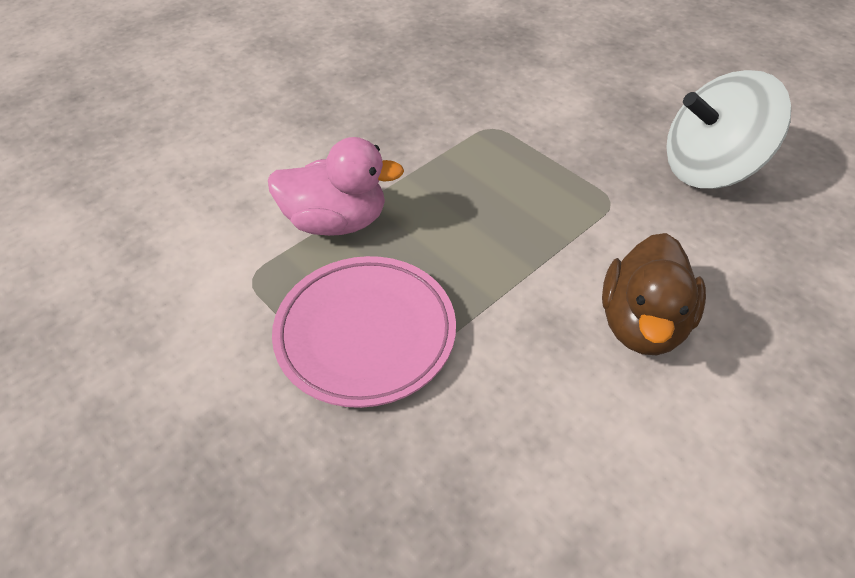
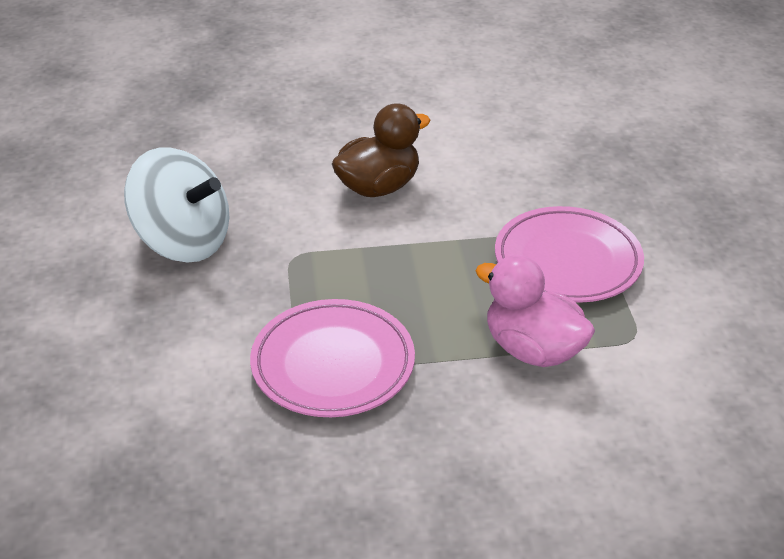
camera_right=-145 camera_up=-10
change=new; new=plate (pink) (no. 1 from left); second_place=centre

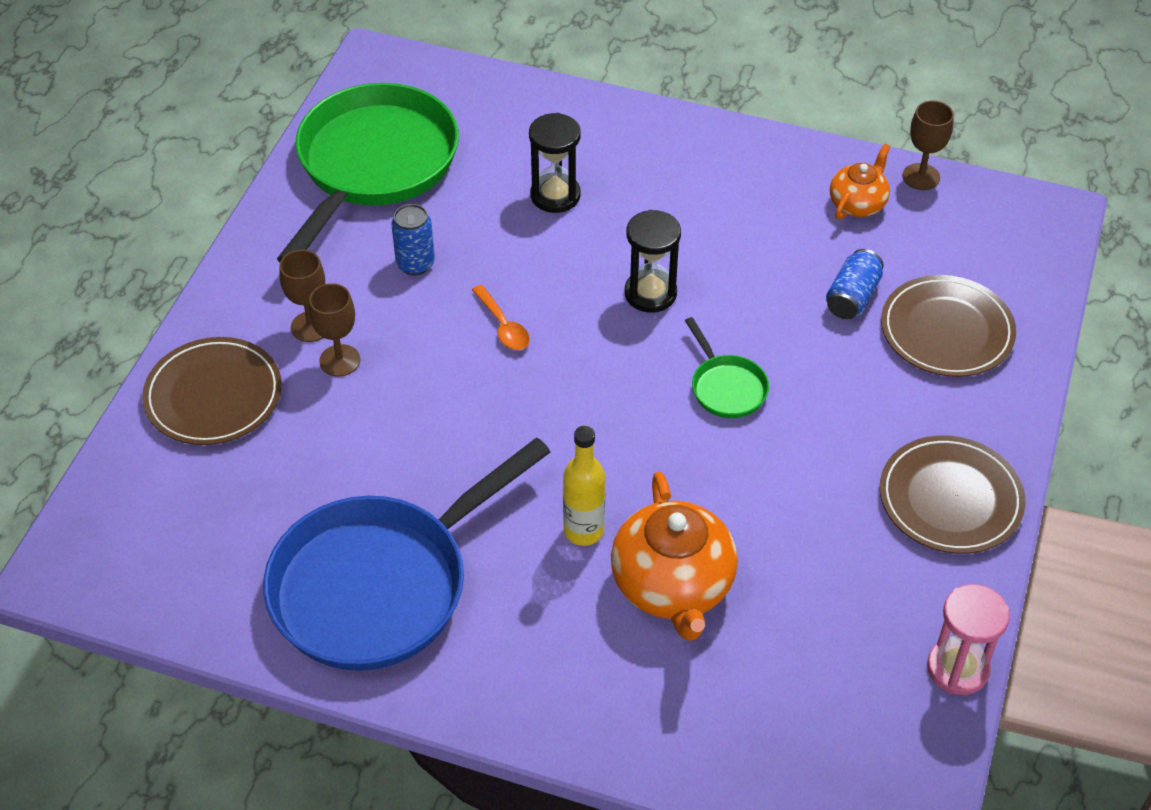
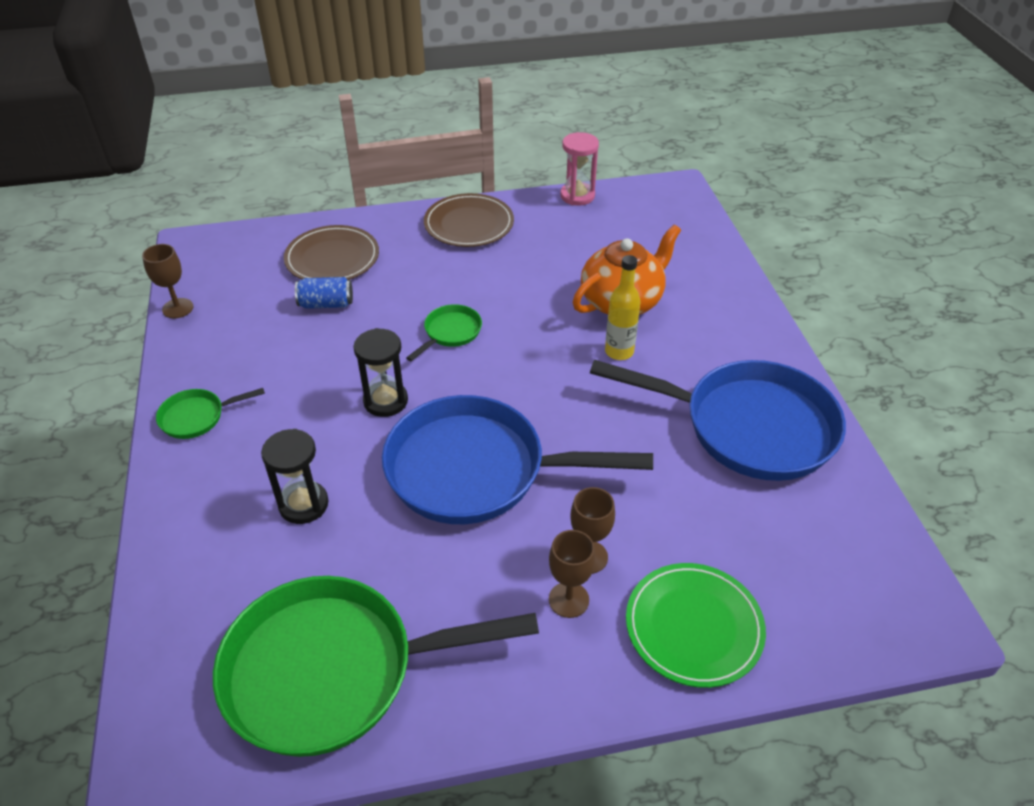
camera_right=-120 camera_up=-5
change=new; new=skillet (green) (no. 1 from left); second_place=middle left
change=swapped; old=teaspoon (orange); new=skillet (royal blue) (no. 1 from left); first_place=centre; second_place=centre
change=repainted; old=plate (russet) (no. 1 from left); new=plate (green); first_place=middle left; second_place=bottom right
change=gone; old=soda can (royal blue) (no. 1 from left); first_place=top centre
change=gone; old=china teapot (orange) (no. 2 from left); first_place=top right

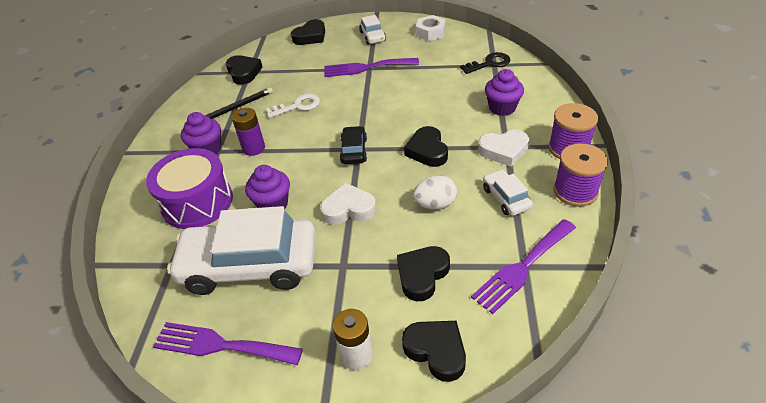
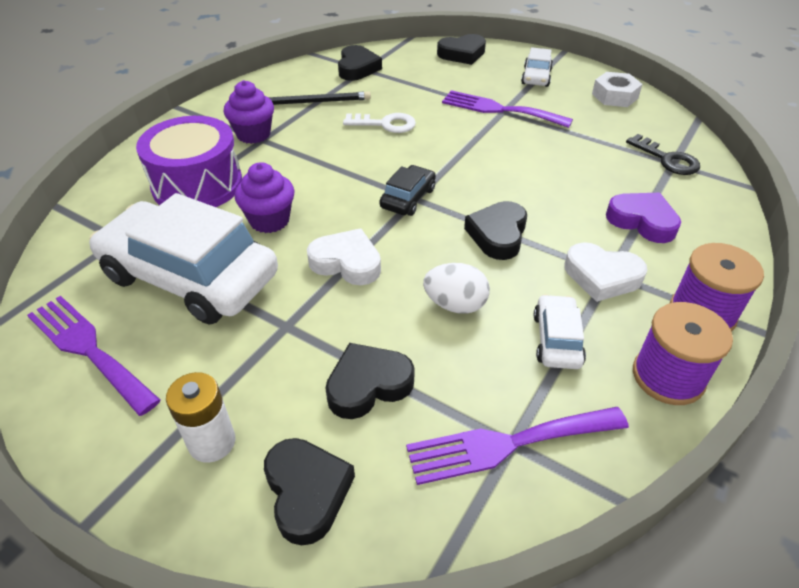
camera_right=25 camera_up=0
change=swapped; old=fairy cake (purple) (no. 3 from left); new=heart shape (purple); first_place=top centre; second_place=middle right
change=rotated; old=key (black); first_place=top centre; second_place=top right; degrees=45
change=gone; old=battery (purple); first_place=top left

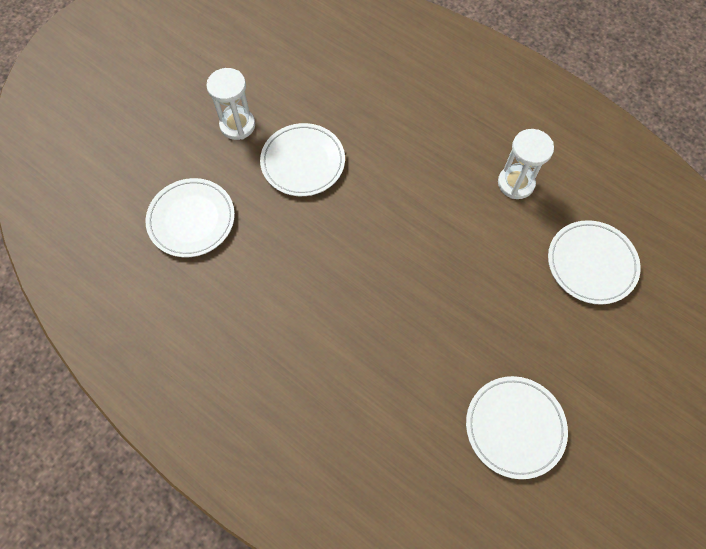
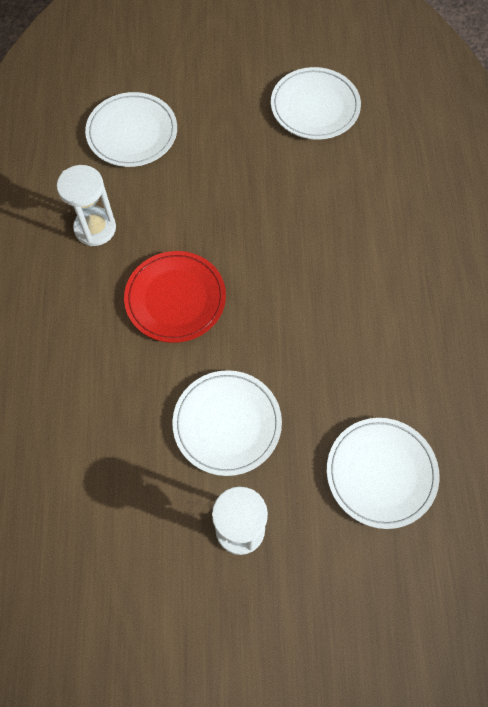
camera_right=-130 camera_up=0
change=new; new=plate (crimson); second_place=centre

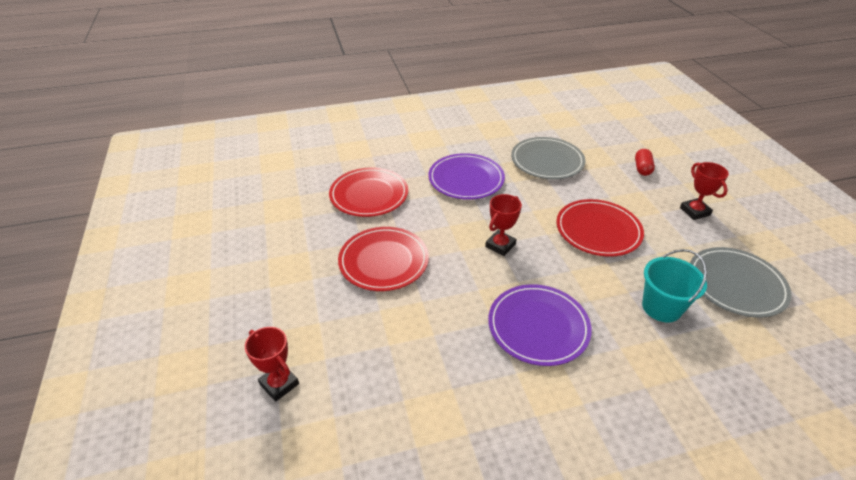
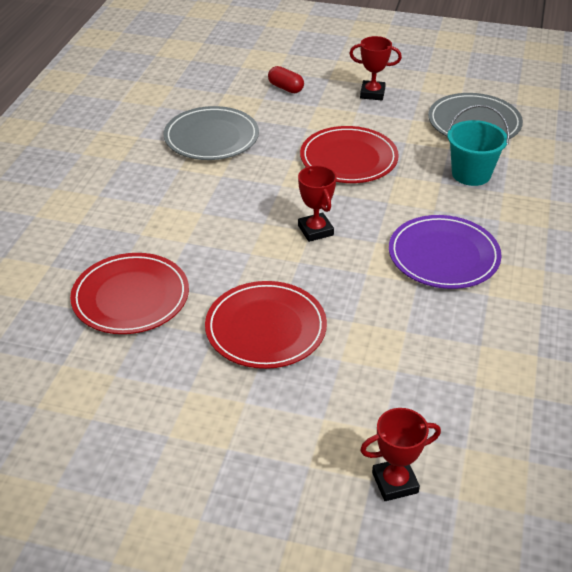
camera_right=-60 camera_up=0
change=gone; old=plate (purple) (no. 1 from left); first_place=centre

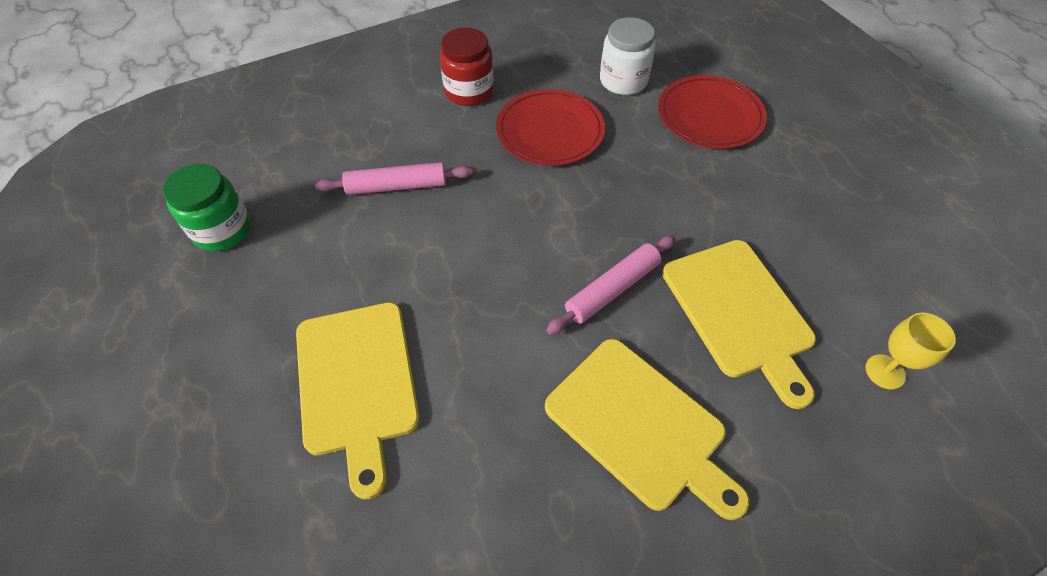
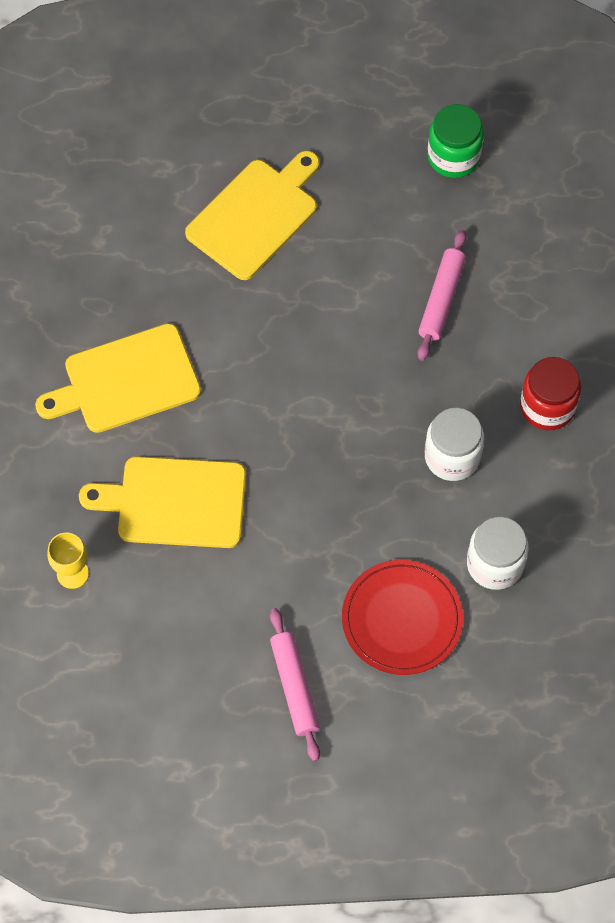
camera_right=115 camera_up=10
change=rotated; old=chopping board (golden) (no. 1 from left in the first image); first_place=bottom centre; second_place=top centre; degrees=120
change=shifted; old=pastry roller (pink) (no. 2 from left in the first image); new=pastry roller (pink) (no. 1 from left); first_place=centre; second_place=bottom centre
change=swapped; old=plate (crimson) (no. 1 from left); new=preserve jar (pure white) (no. 1 from left); first_place=top centre; second_place=middle right

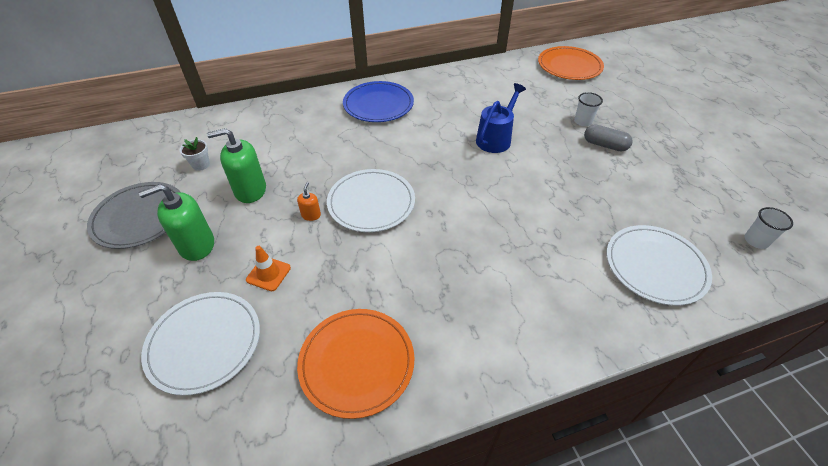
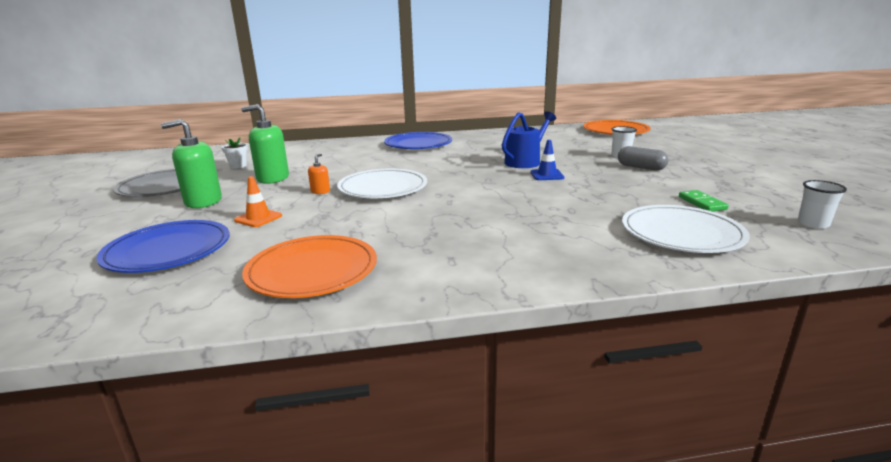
camera_right=10 camera_up=-25
change=repainted; old=plate (pure white) (no. 1 from left); new=plate (royal blue) (no. 1 from left); first_place=bottom left; second_place=middle left
change=new; new=traffic cone (royal blue); second_place=centre
change=new; new=domino tile (green); second_place=middle right

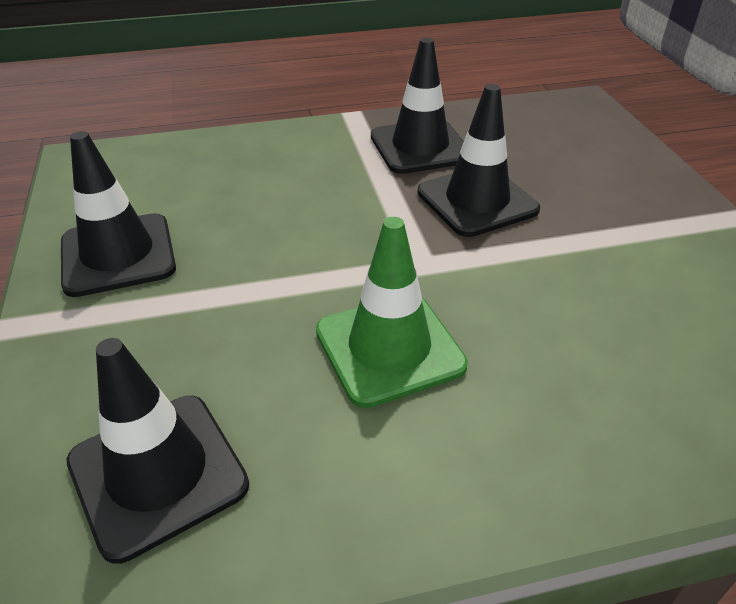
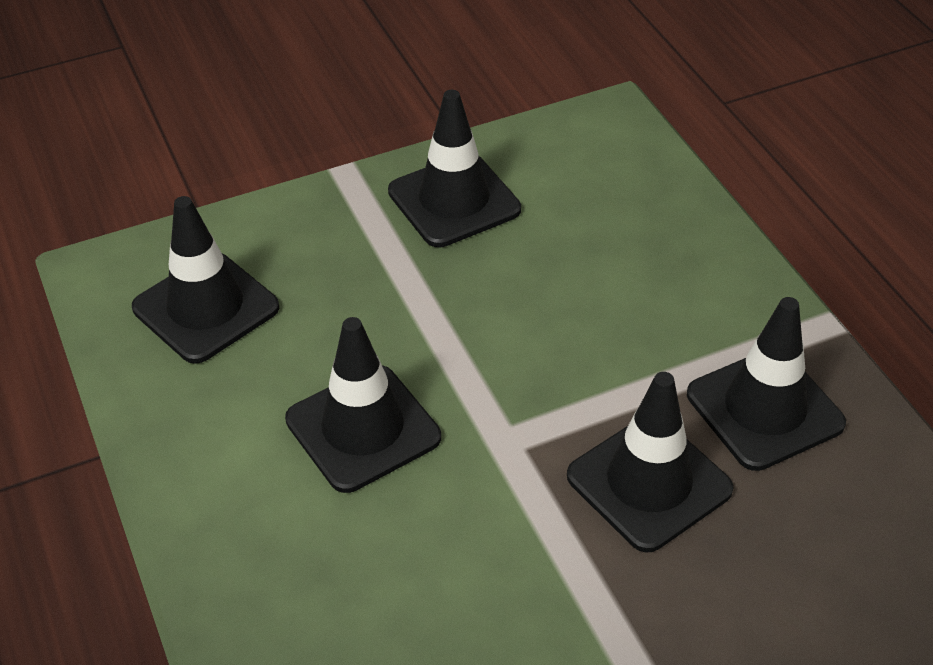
camera_right=80 camera_up=5
change=repainted; old=traffic cone (green); new=traffic cone (black) (no. 2 from left); first_place=centre; second_place=centre

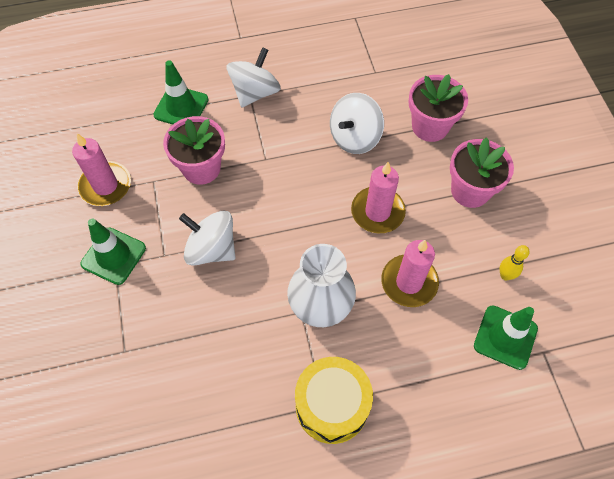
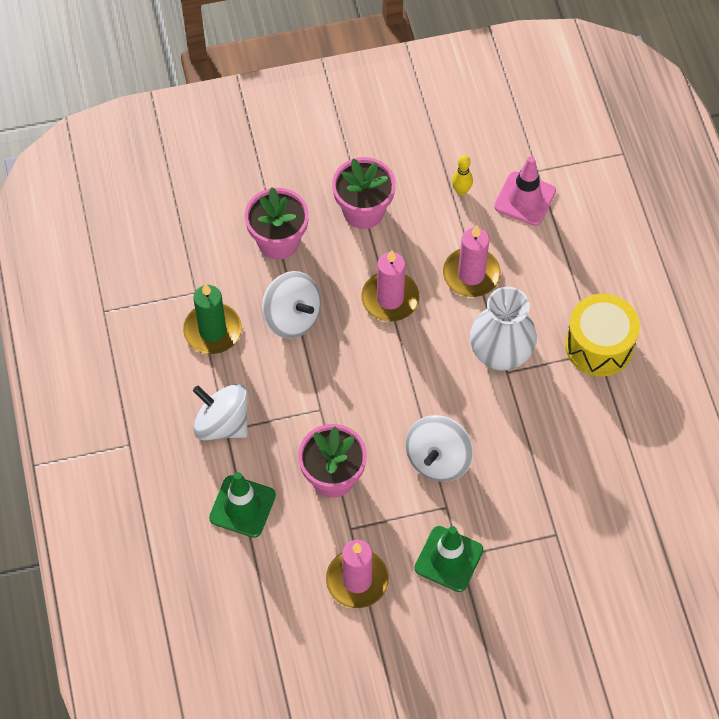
camera_right=-90 camera_up=0
change=new; new=candle (green); second_place=middle left
change=repainted; old=traffic cone (green) (no. 3 from left); new=traffic cone (pink); first_place=bottom right; second_place=top right

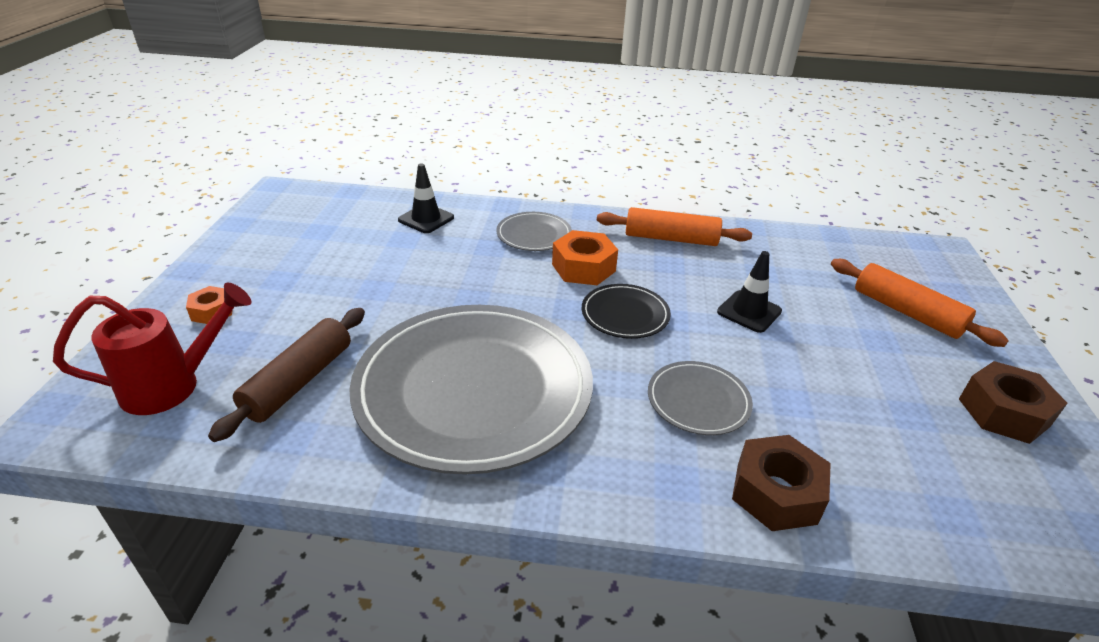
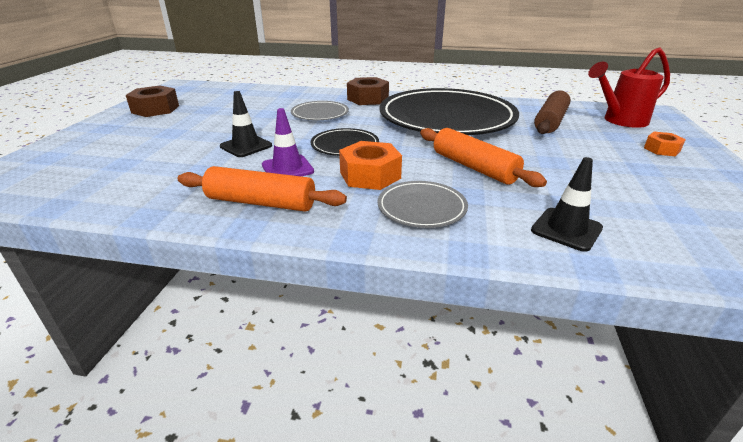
camera_right=-175 camera_up=-5
change=new; new=traffic cone (purple); second_place=top centre
change=shifted; old=hexagon nut (russet) (no. 1 from left in the first image); new=hexagon nut (russet) (no. 2 from left); first_place=bottom right; second_place=top centre
change=repainted; old=plate (grey) (no. 1 from left); new=plate (black) (no. 2 from left); first_place=centre; second_place=top centre
change=shifted; old=pastry roller (orange) (no. 2 from left); first_place=middle right; second_place=centre

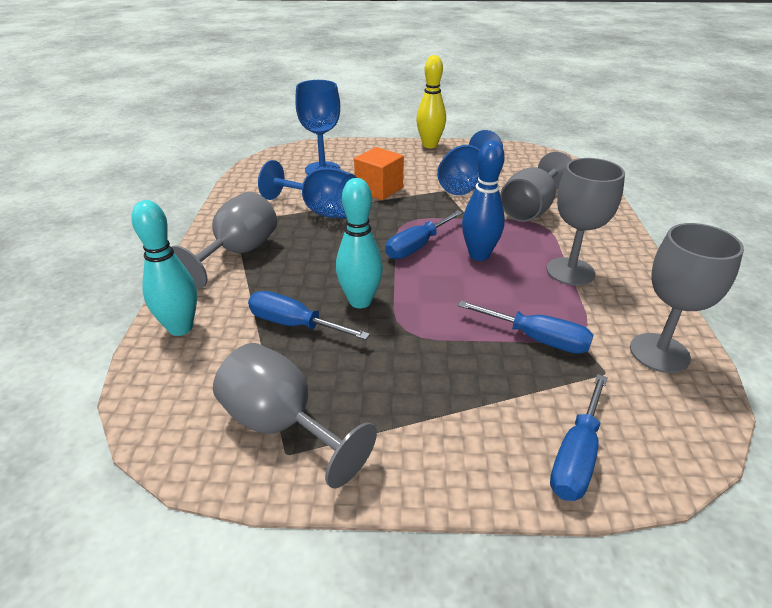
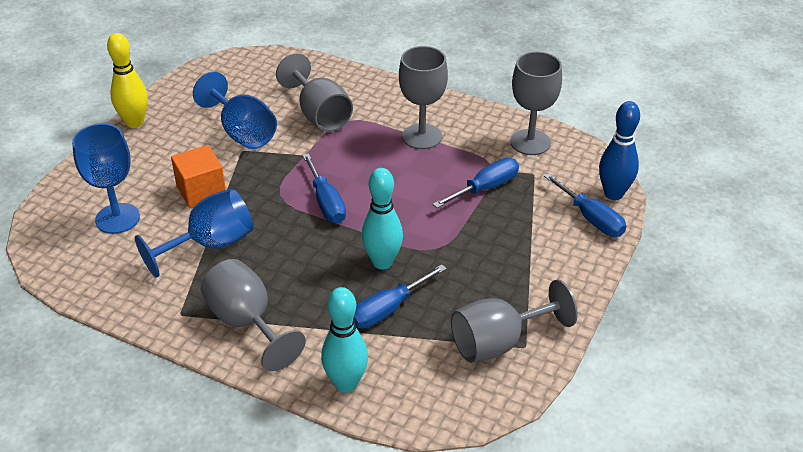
camera_right=-65 camera_up=5
change=shifted; old=bowling pin (royal blue); first_place=top centre; second_place=top right

